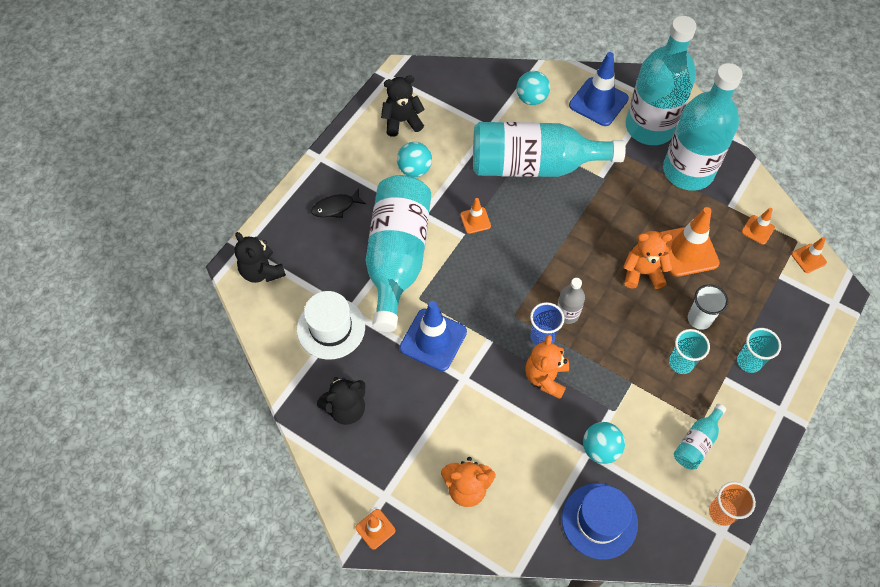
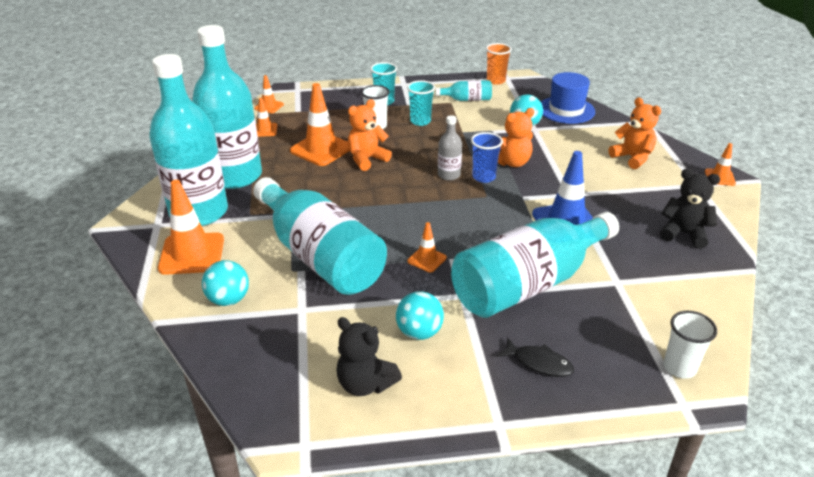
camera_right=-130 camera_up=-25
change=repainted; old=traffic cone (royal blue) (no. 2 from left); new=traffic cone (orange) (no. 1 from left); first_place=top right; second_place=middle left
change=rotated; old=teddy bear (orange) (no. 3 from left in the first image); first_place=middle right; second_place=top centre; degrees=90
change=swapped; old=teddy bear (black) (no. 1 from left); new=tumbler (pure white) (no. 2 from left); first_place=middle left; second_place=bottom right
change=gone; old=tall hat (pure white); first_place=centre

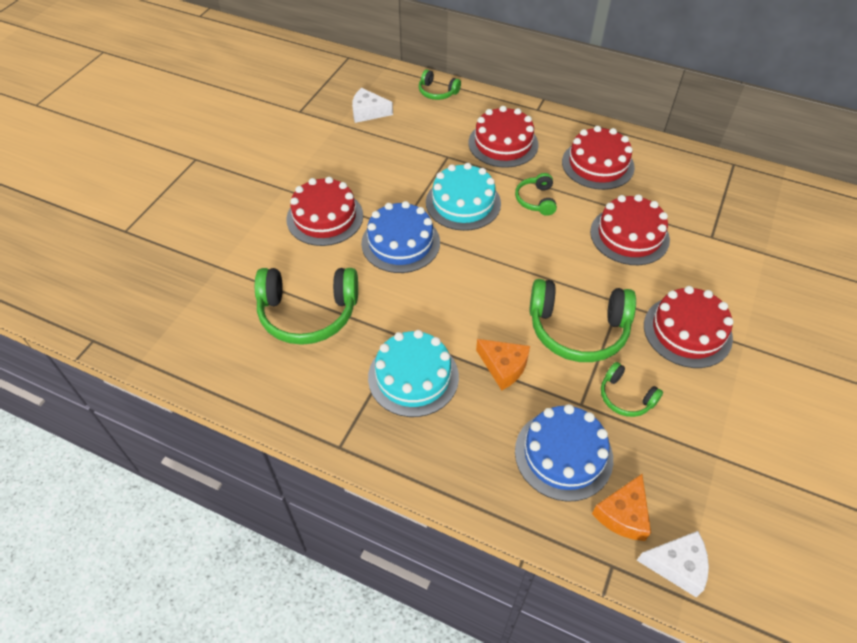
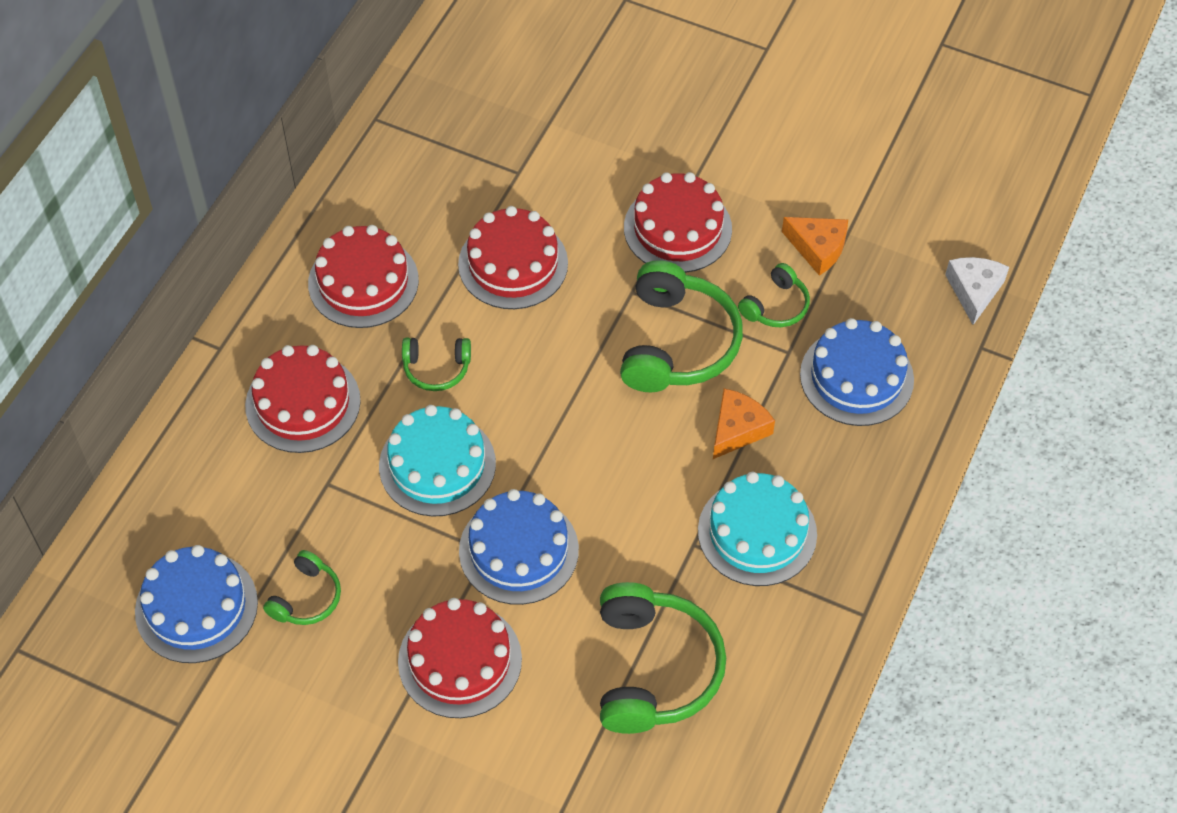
camera_right=-90 camera_up=5
change=swapped; old=cheese (pure white) (no. 1 from left); new=gateau (royal blue) (no. 1 from left); first_place=top centre; second_place=bottom left
change=shifted; old=over-ear headphones (green) (no. 2 from left in the first image); new=over-ear headphones (green) (no. 1 from left); first_place=top centre; second_place=bottom left
change=shifted; old=cheese (orange) (no. 2 from left); first_place=bottom right; second_place=top right

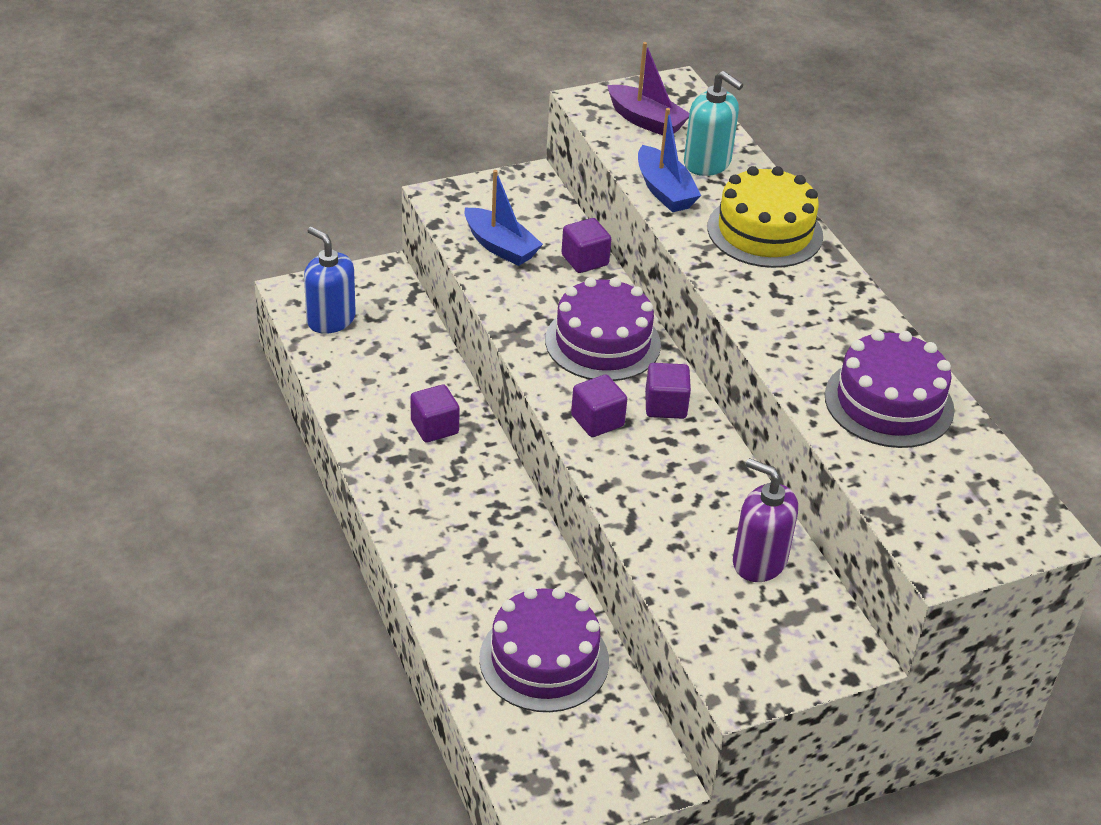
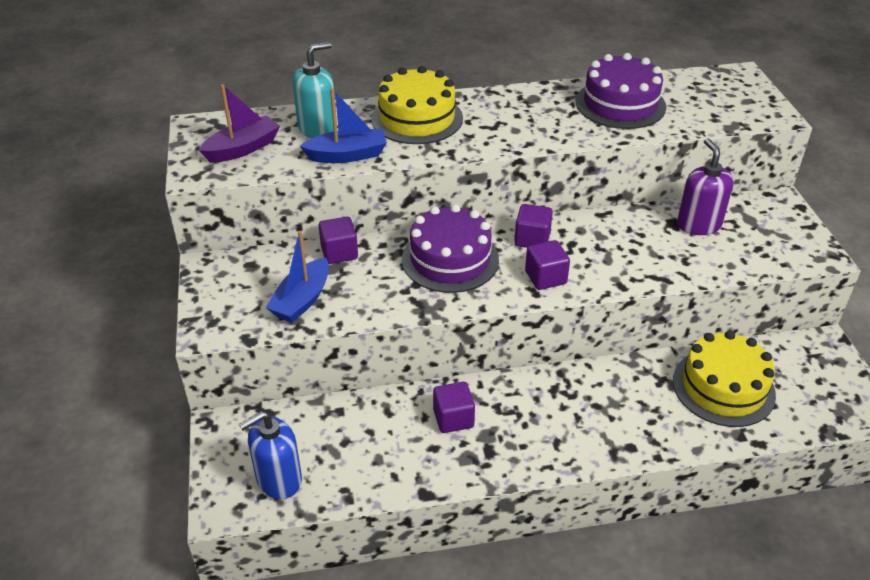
camera_right=-75 camera_up=0
change=rotated; old=sailboat (royal blue) (no. 1 from left); first_place=top centre; second_place=centre; degrees=150
change=repainted; old=gateau (purple) (no. 1 from left); new=gateau (golden) (no. 2 from left); first_place=bottom centre; second_place=middle right
change=rotated; old=pump bottle (purple); first_place=middle right; second_place=top right; degrees=120

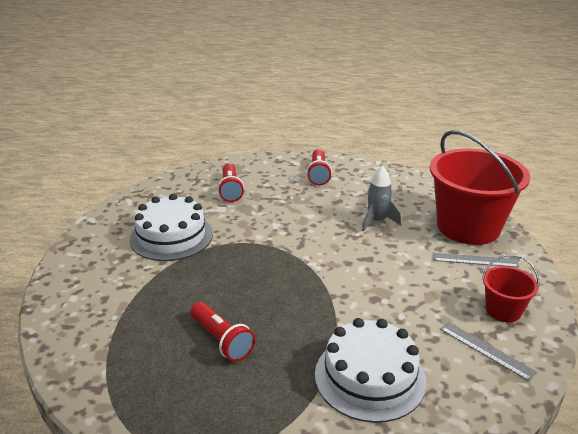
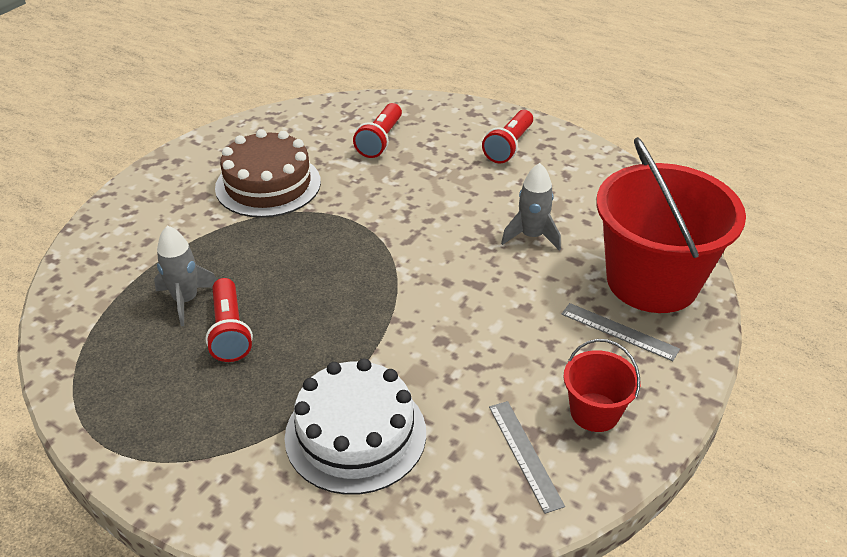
camera_right=25 camera_up=10
change=new; new=rocket (grey) (no. 1 from left); second_place=middle left
change=repainted; old=gateau (pure white) (no. 1 from left); new=gateau (russet); first_place=middle left; second_place=top left

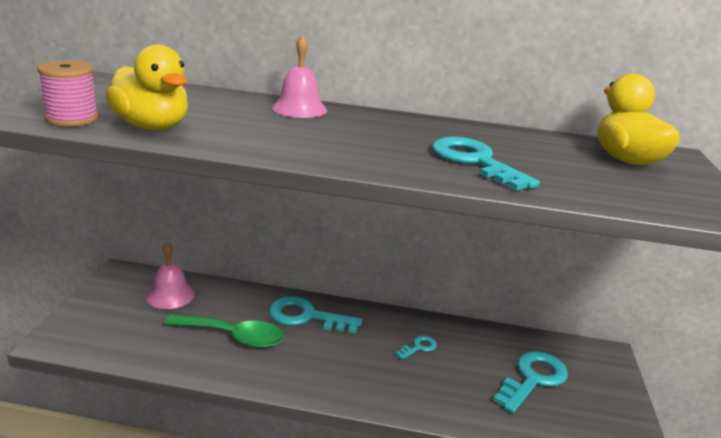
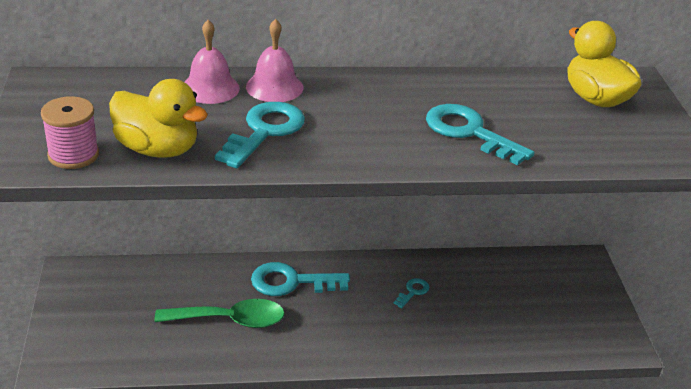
camera_right=-15 camera_up=10
change=shifted; old=hand bell (pink) (no. 1 from left); first_place=middle left; second_place=top left
change=shifted; old=key (turquoise) (no. 4 from left in the first image); new=key (turquoise) (no. 1 from left); first_place=bottom right; second_place=centre

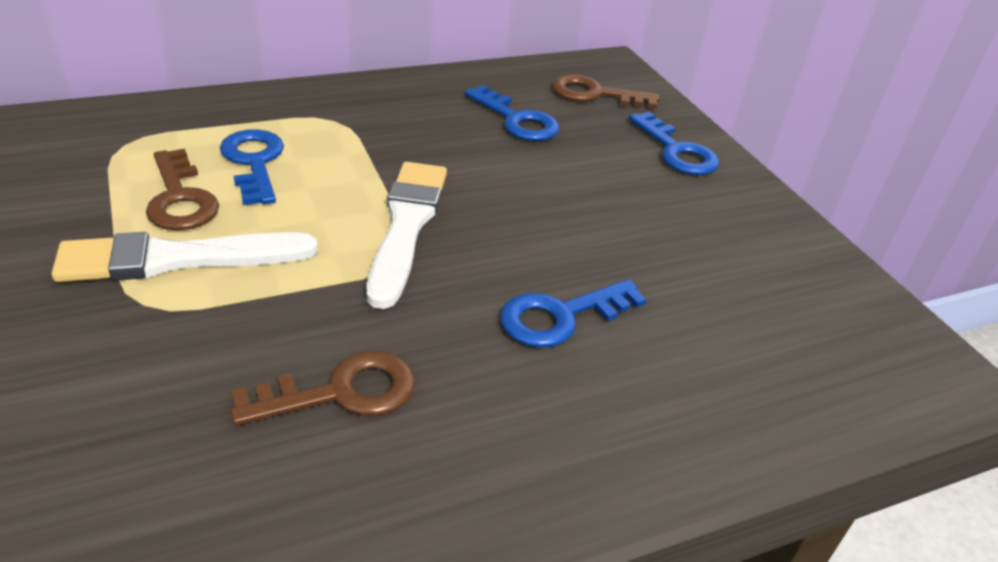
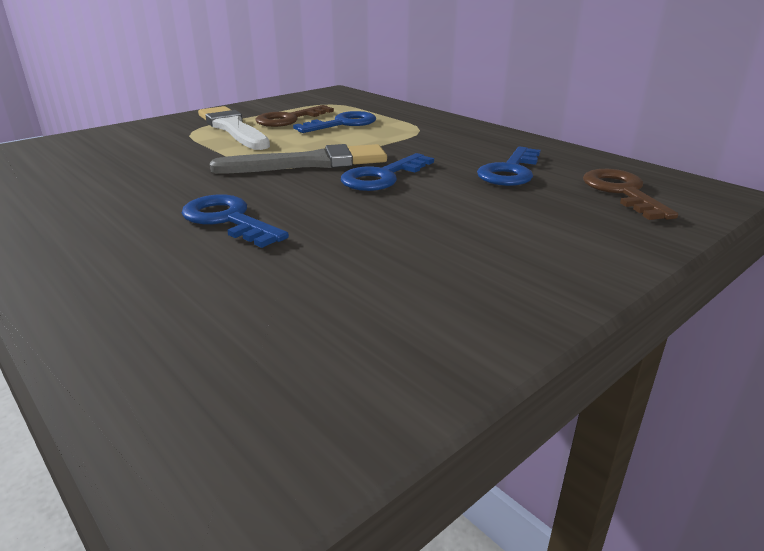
camera_right=75 camera_up=-10
change=repainted; old=brush (pure white) (no. 2 from left); new=brush (grey); first_place=centre; second_place=top centre
change=shifted; old=key (royal blue) (no. 4 from left in the first image); new=key (royal blue) (no. 3 from left); first_place=top right; second_place=top centre
change=gone; old=key (russet) (no. 2 from left); first_place=bottom left

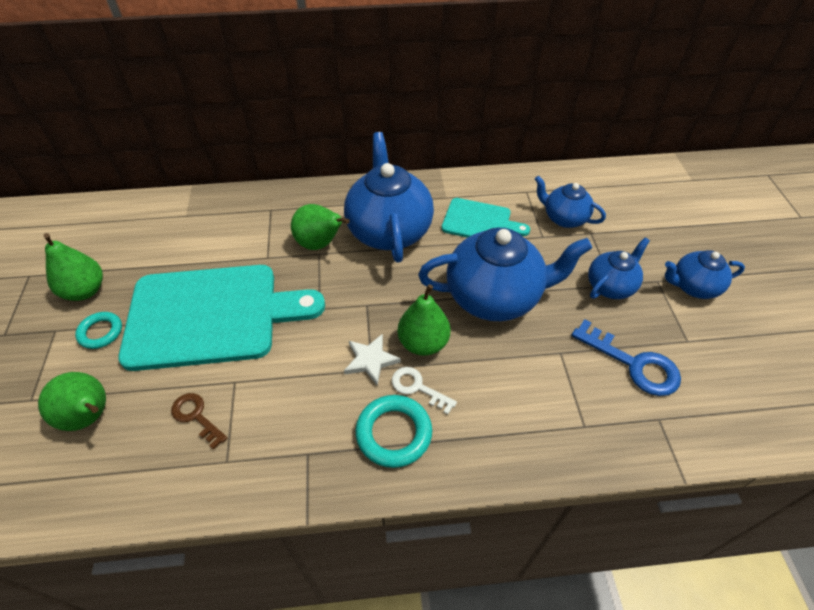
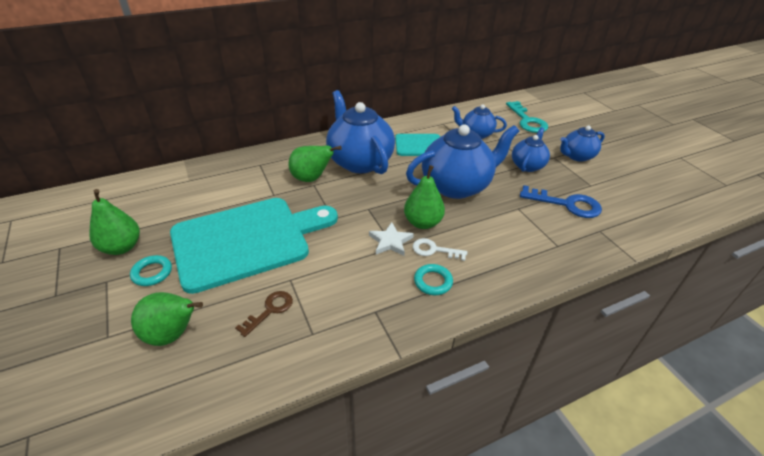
camera_right=-20 camera_up=-10
change=rotated; old=key (russet); first_place=bottom left; second_place=bottom centre; degrees=105
change=scaled; old=ring (turquoise) (no. 2 from left); first_place=bottom centre; second_place=centre; factor=0.65
change=new; new=key (turquoise); second_place=top right

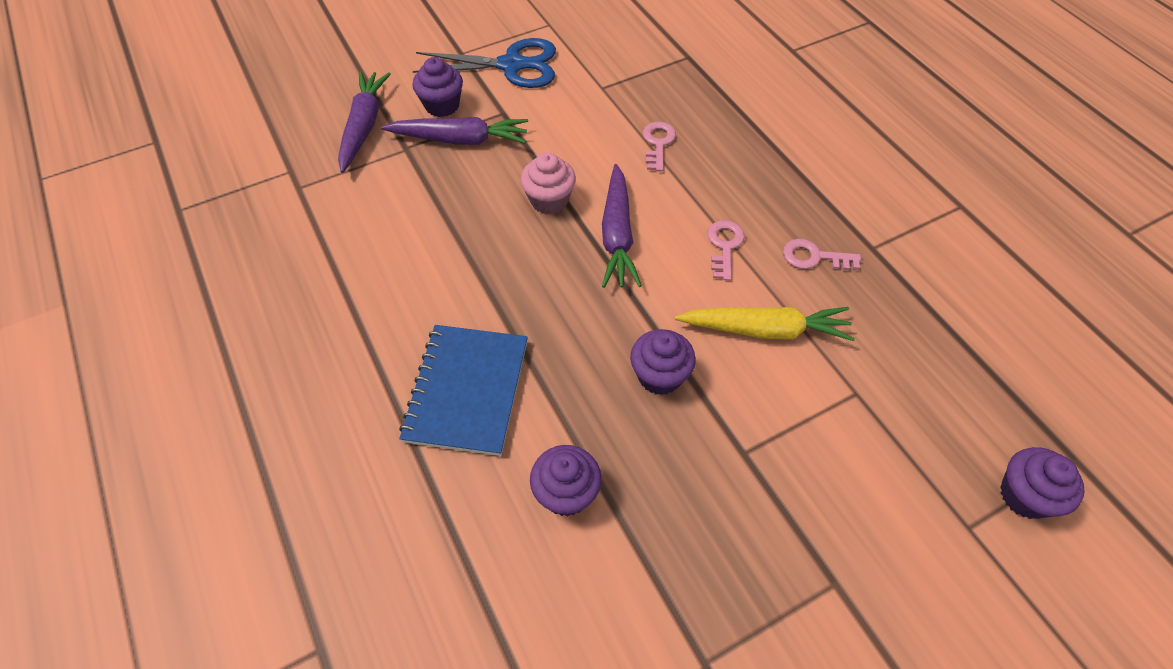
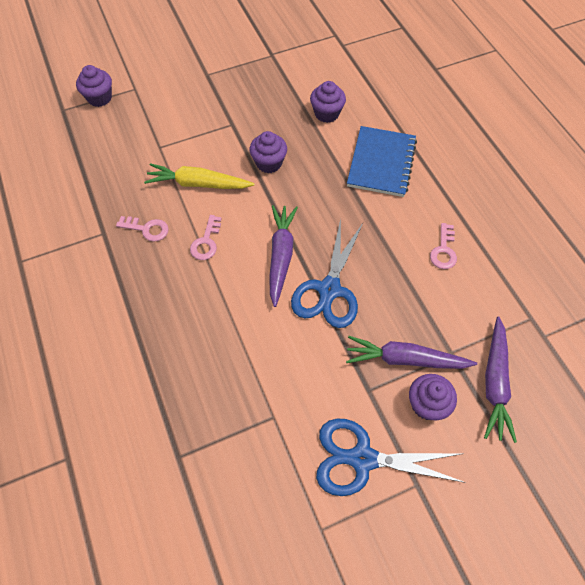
camera_right=-175 camera_up=5
change=swapped; old=fairy cake (pink); new=shears (royal blue) (no. 1 from left); first_place=top centre; second_place=centre
change=shifted; old=key (pink) (no. 1 from left in the first image); new=key (pink) (no. 3 from left); first_place=top centre; second_place=middle right

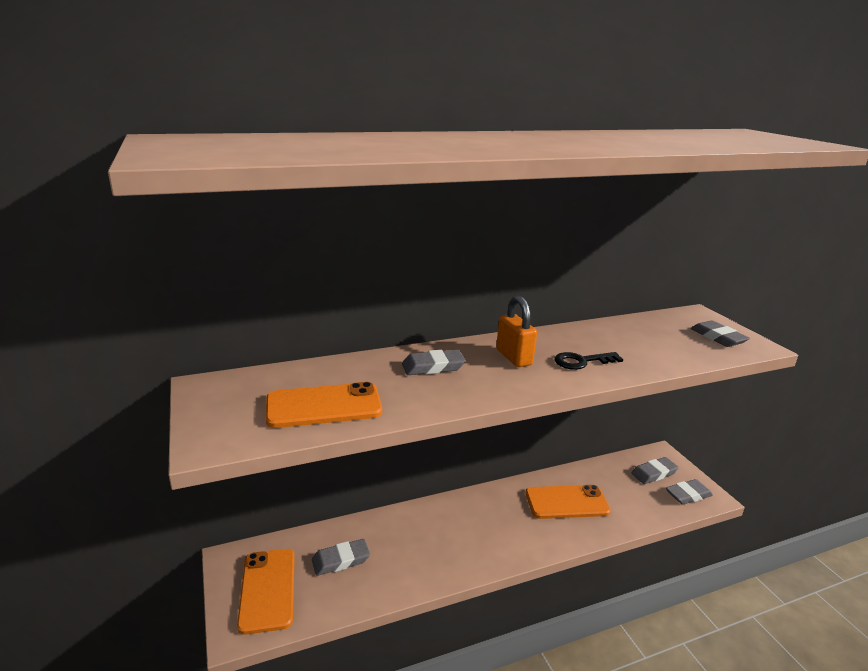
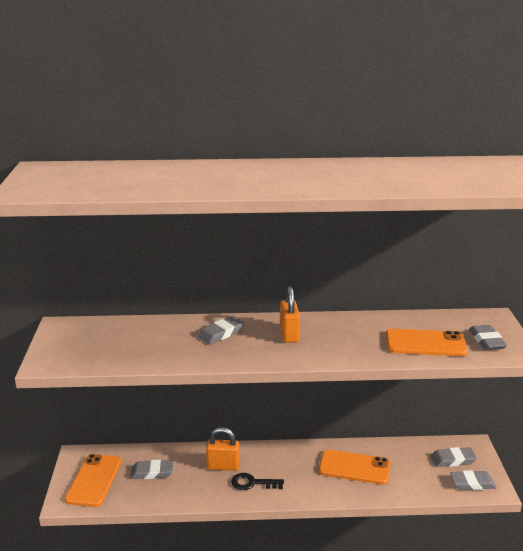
camera_right=20 camera_up=0
change=rotated; old=pencil eraser (grey) (no. 2 from left); first_place=centre; second_place=centre; degrees=-45
change=new; new=lock (orange) (no. 1 from left); second_place=bottom centre
change=shifted; old=key (black); first_place=middle right; second_place=bottom centre
change=shifted; old=phone (orange) (no. 2 from left in the first image); new=phone (orange) (no. 3 from left); first_place=centre; second_place=middle right

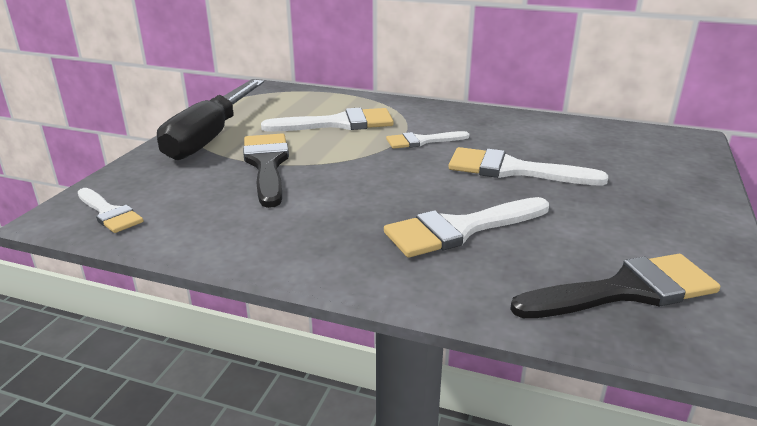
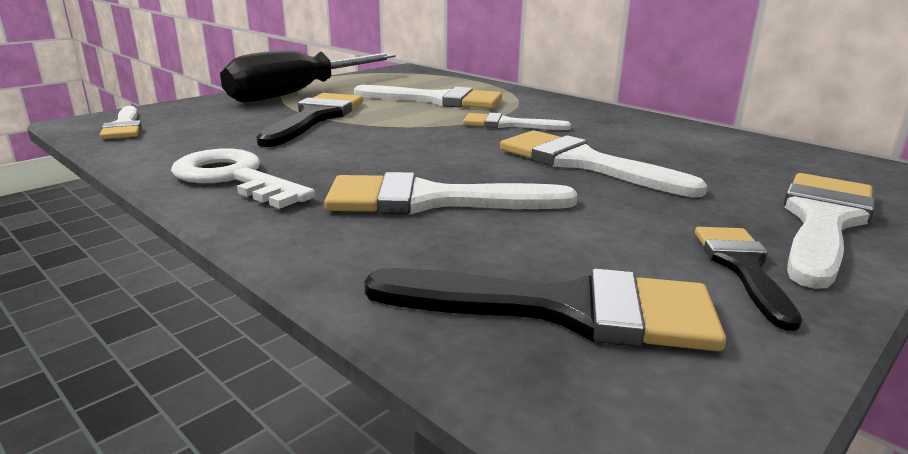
camera_right=25 camera_up=-5
change=new; new=key (pure white); second_place=middle left
change=new; new=brush (black) (no. 3 from left); second_place=middle right
change=new; new=brush (pure white) (no. 6 from left); second_place=middle right

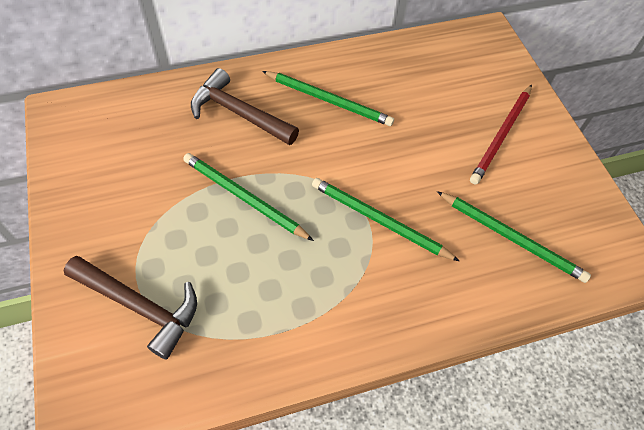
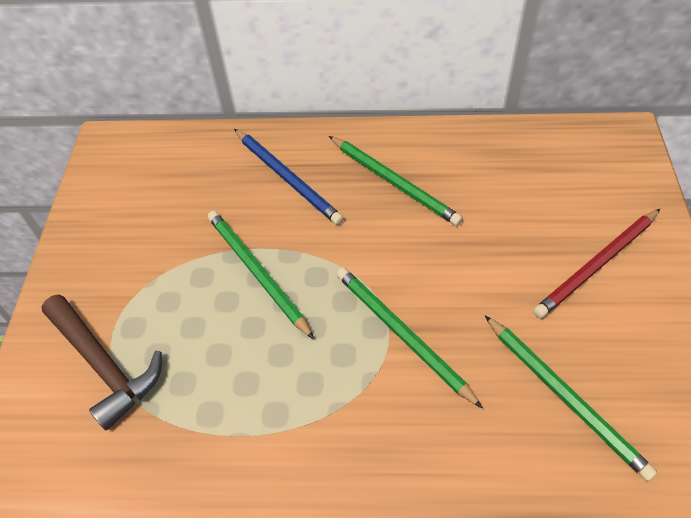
camera_right=25 camera_up=-5
change=swapped; old=carpenter's hammer (russet) (no. 2 from left); new=lead pencil (royal blue); first_place=top centre; second_place=centre

